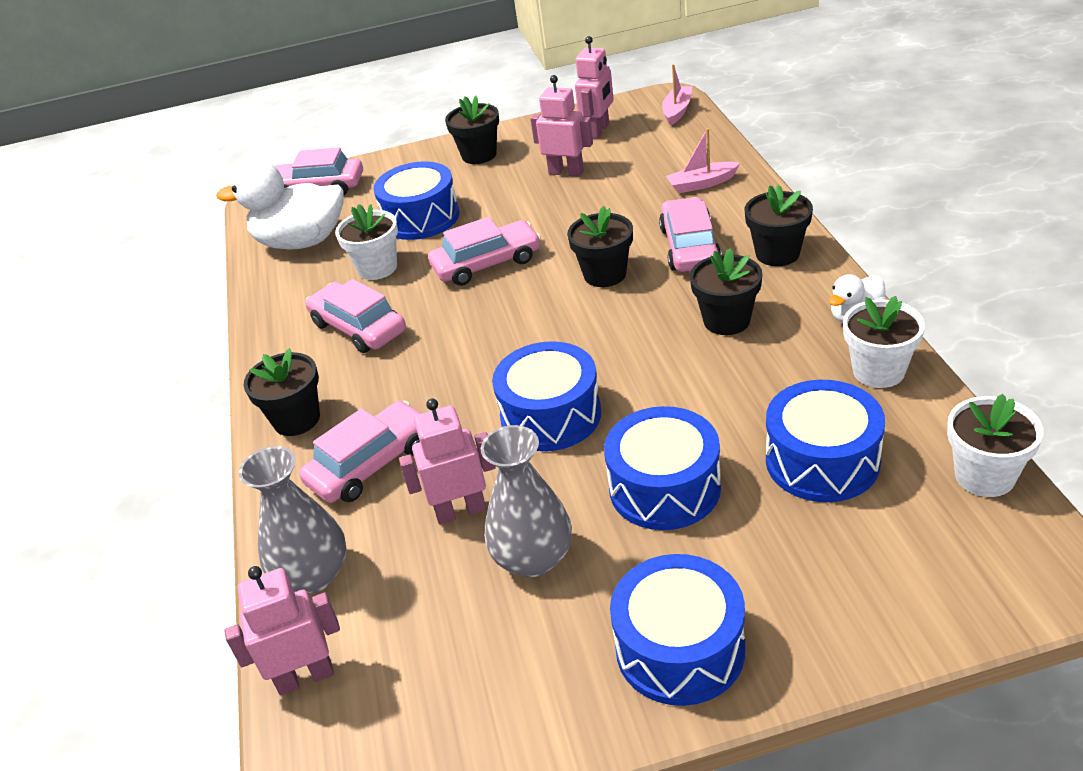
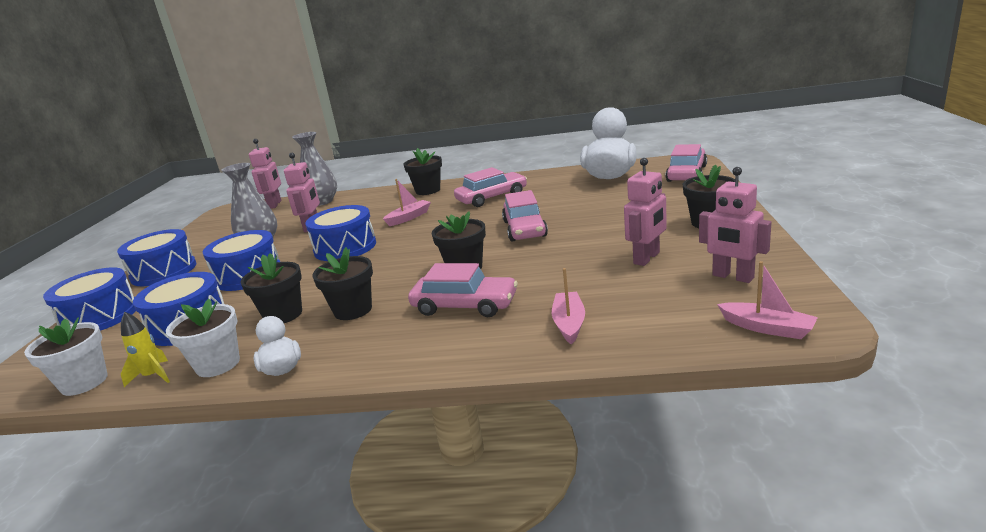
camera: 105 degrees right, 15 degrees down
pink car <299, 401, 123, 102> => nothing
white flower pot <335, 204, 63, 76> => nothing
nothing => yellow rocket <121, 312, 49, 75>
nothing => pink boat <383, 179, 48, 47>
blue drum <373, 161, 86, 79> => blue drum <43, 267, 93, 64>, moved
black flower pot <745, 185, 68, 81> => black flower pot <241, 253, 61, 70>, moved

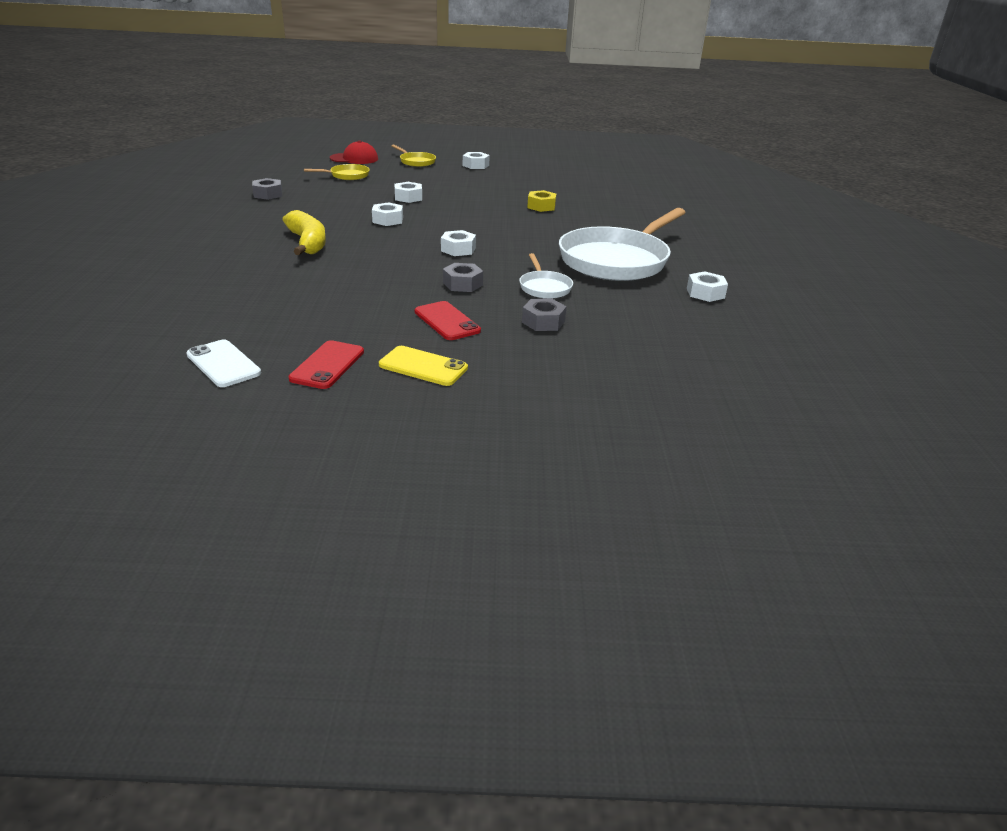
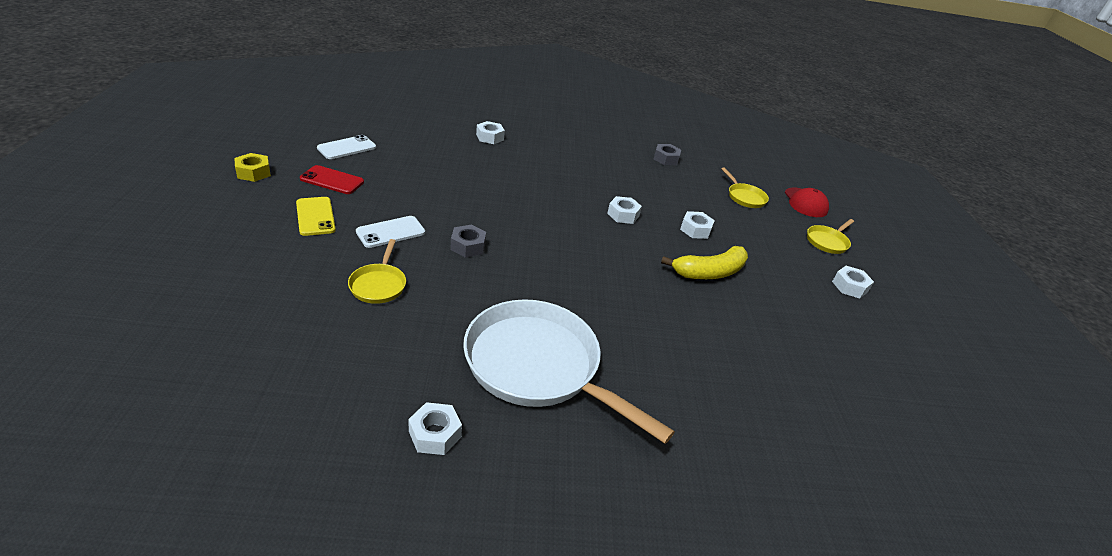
camera: 85 degrees right, 5 degrees up
white pan <519, 253, 54, 46> => nothing
yellow banana <282, 210, 44, 45> => yellow banana <661, 246, 87, 33>, moved
white nut <441, 230, 35, 26> => white nut <476, 121, 29, 23>, moved
yellow nut <527, 190, 30, 22> => yellow nut <234, 153, 37, 29>, moved
grey nut <522, 298, 45, 33> => yellow pan <348, 239, 58, 65>
red phone <415, 301, 66, 39> => white phone <356, 216, 69, 32>
yellow phone <379, 346, 89, 40> => yellow phone <296, 197, 40, 39>, 45 degrees counterclockwise

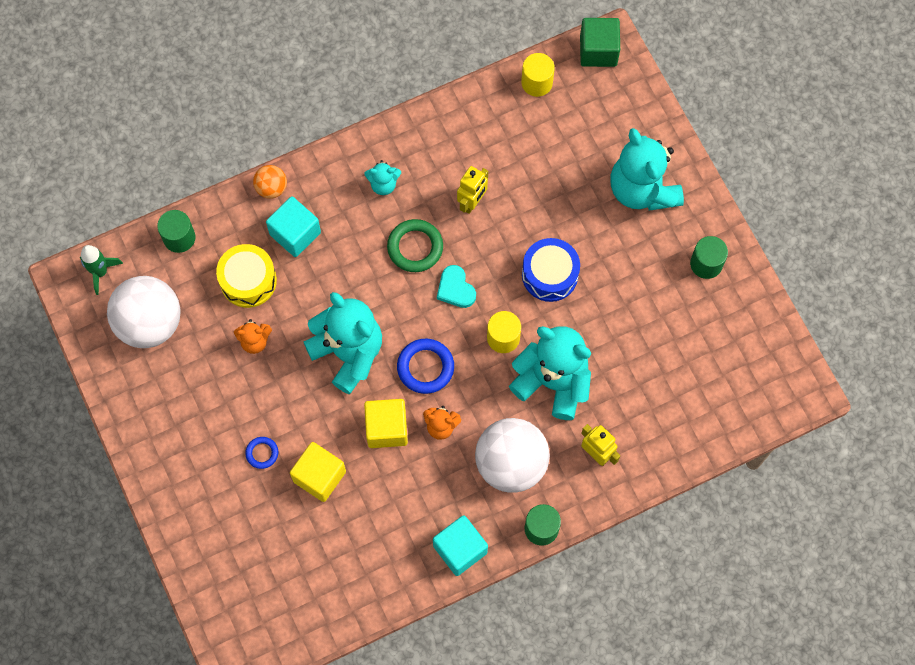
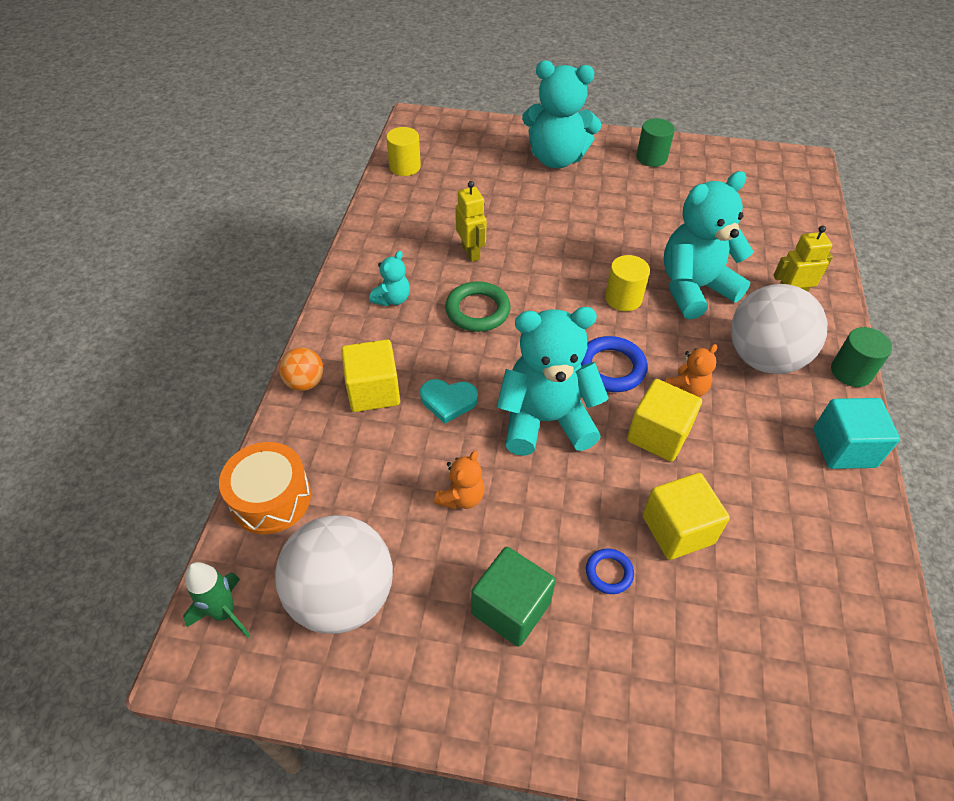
camera: 55 degrees left, 20 degrees down
yellow drum <216, 244, 61, 64> => nothing
blue drum <522, 238, 58, 64> => nothing
turquoise heart <437, 265, 39, 43> => turquoise heart <420, 379, 58, 45>, moved
green cube <580, 18, 40, 49> => green cube <471, 547, 85, 100>, moved
green cylinder <157, 210, 38, 43> => orange drum <219, 442, 92, 92>
turquoise cube <266, 197, 55, 60> => yellow cube <341, 339, 59, 73>

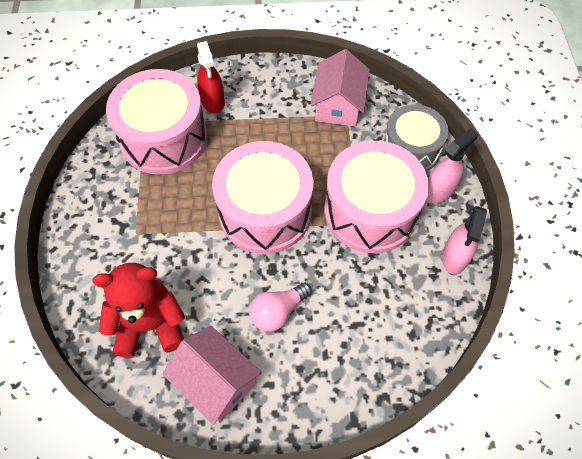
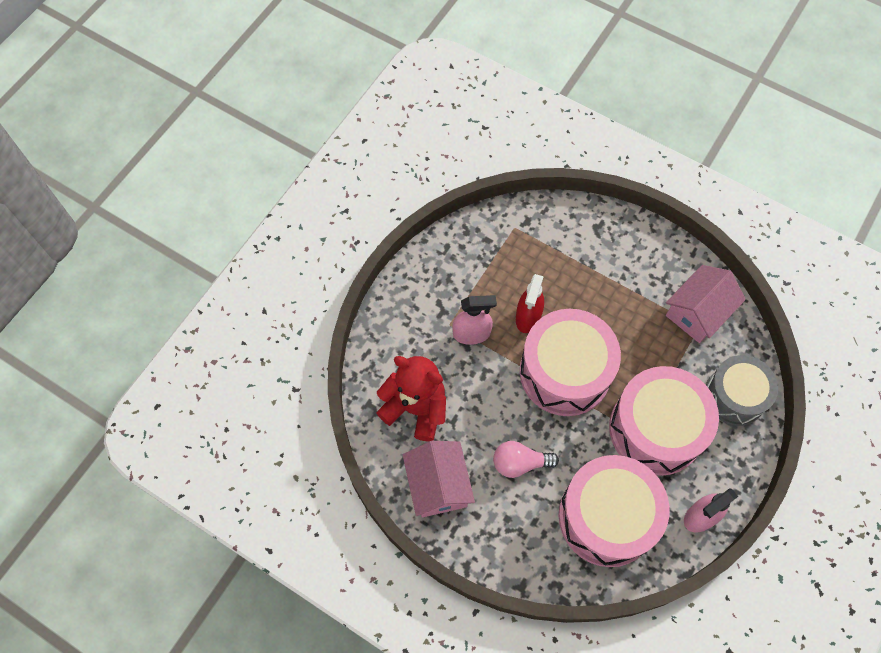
camera: 35 degrees right, 5 degrees up
pink drum <106, 69, 101, 106> => pink drum <559, 455, 111, 112>, moved
red spray bottle <197, 41, 28, 73> => red spray bottle <516, 274, 28, 59>, moved
pink spray bottle <427, 128, 51, 75> => pink spray bottle <452, 295, 45, 50>, moved

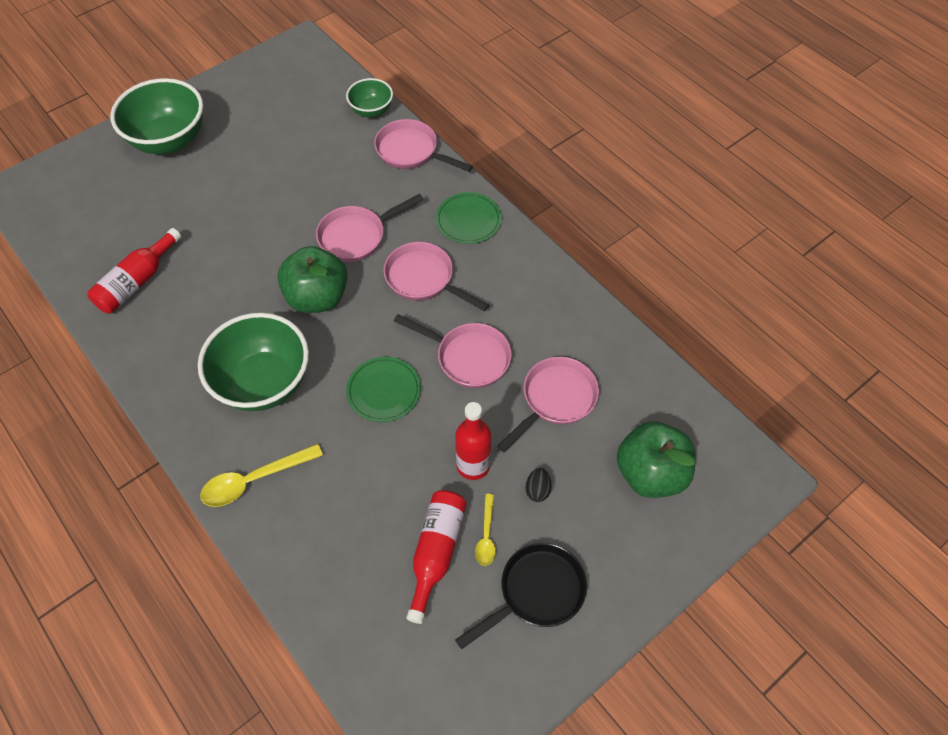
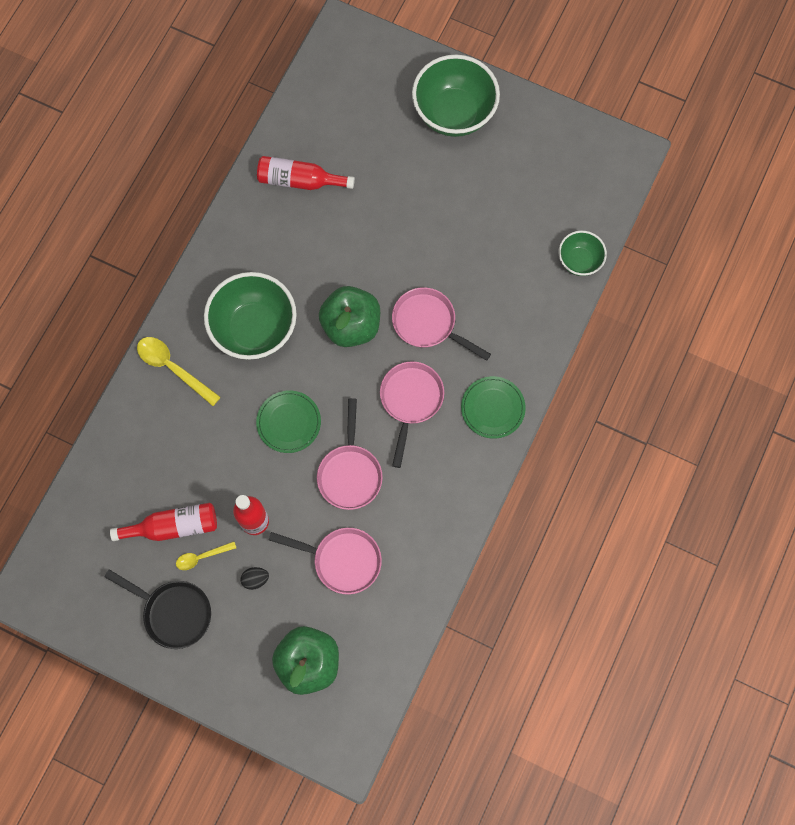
camera: 65 degrees right, 15 degrees up
pink pan <374, 119, 99, 53> => nothing

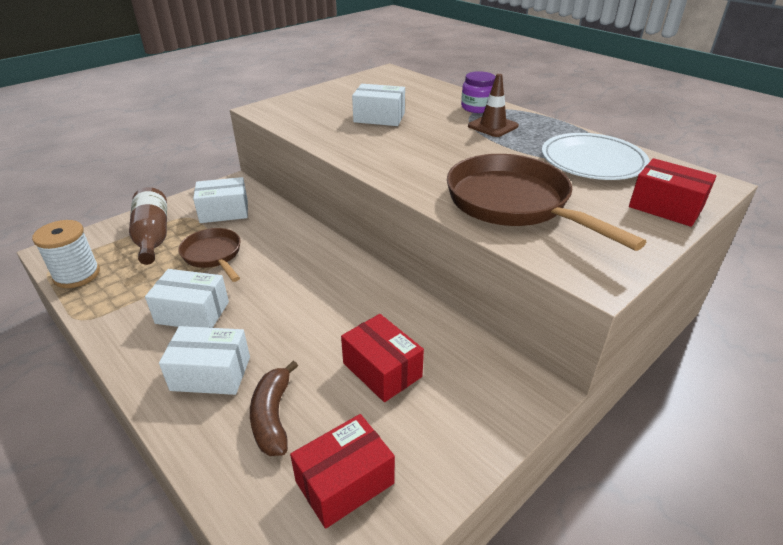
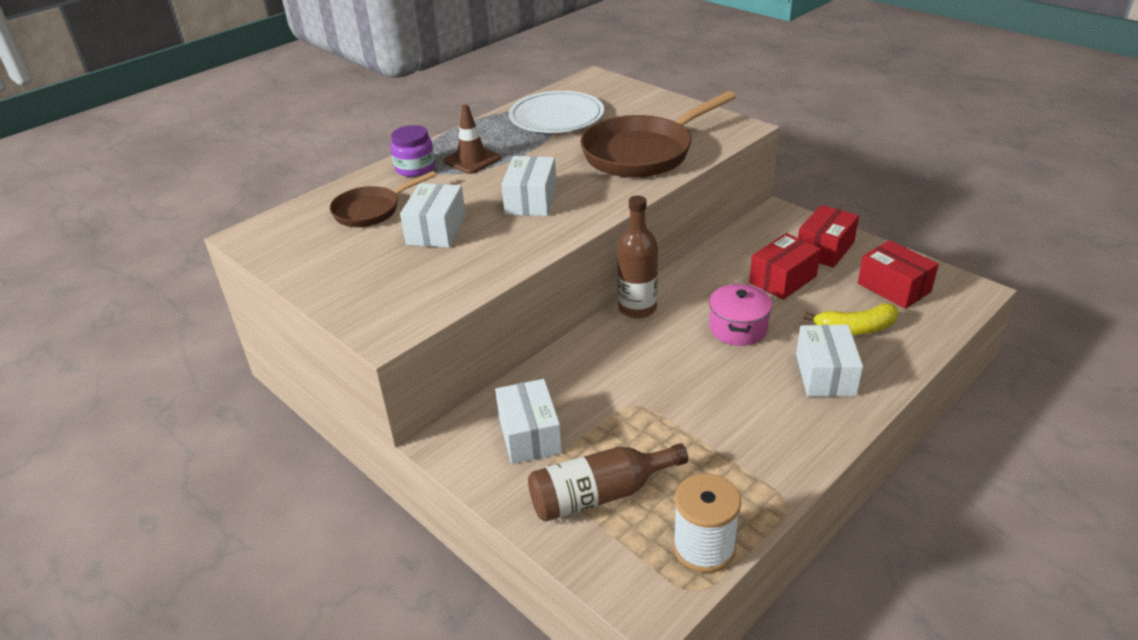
camera: 90 degrees left, 0 degrees up
nothing => brown bottle <617, 196, 41, 122>
nothing => pink pot <709, 284, 63, 62>
white box <145, 269, 84, 59> => white box <501, 156, 56, 60>, moved
brown pan <178, 228, 63, 54> => brown pan <330, 171, 106, 56>, moved
red box <629, 158, 88, 69> => red box <798, 205, 61, 63>, moved
brown banana <250, 361, 48, 95> => yellow banana <804, 303, 95, 32>

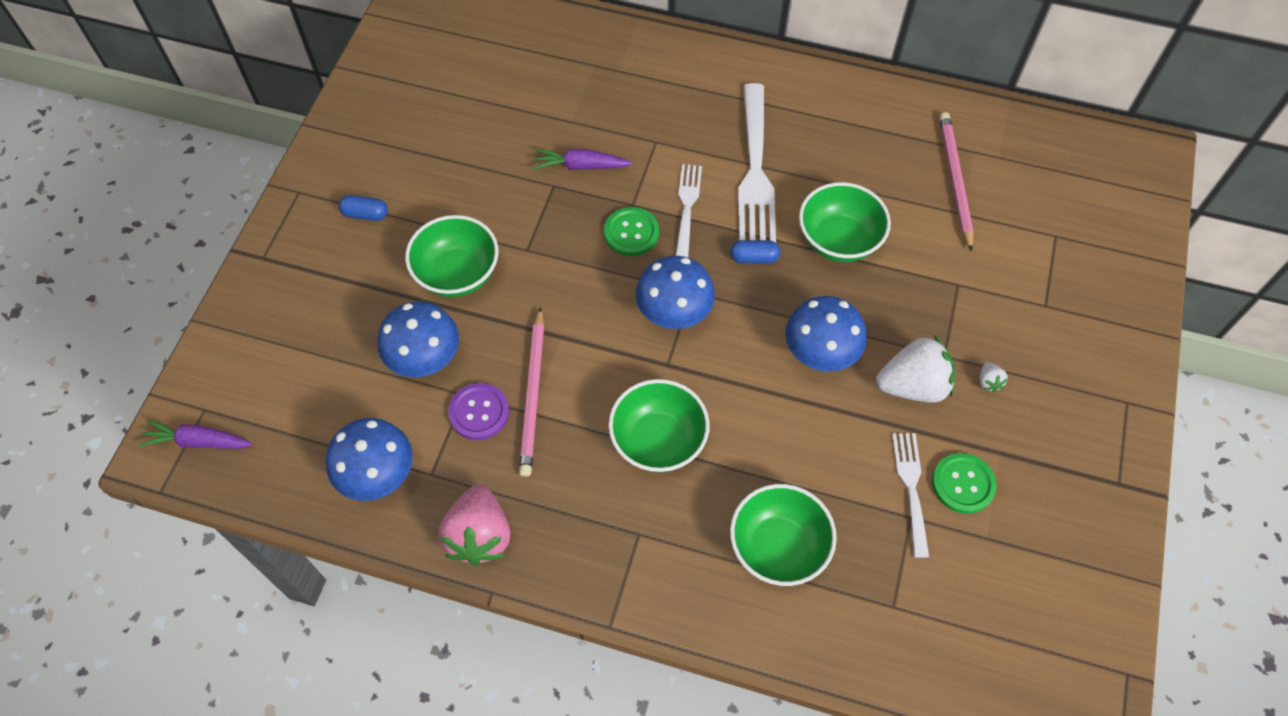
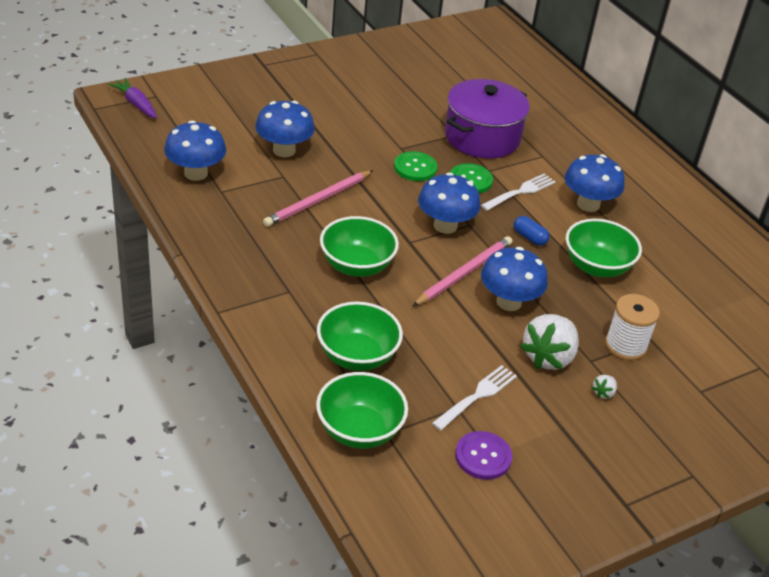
camera: 40 degrees right, 20 degrees down
blue capsule <339, 195, 49, 26> => nothing
pink strawberry <438, 484, 72, 82> => nothing
nothing => white spool <605, 294, 55, 67>
green bowl <405, 215, 94, 82> => green bowl <316, 372, 92, 77>, moved
purple button <448, 383, 61, 57> => purple button <455, 431, 57, 49>, moved
green button <932, 453, 65, 61> => green button <394, 151, 44, 30>, moved
pink pencil <939, 112, 35, 140> => pink pencil <413, 236, 99, 70>, moved
purple carrot <533, 149, 99, 21> => purple pot <445, 79, 85, 80>
white fork <738, 83, 38, 159> => blue mushroom <565, 154, 60, 58>
white strawberry <876, 335, 79, 68> => white strawberry <520, 314, 59, 56>, 90 degrees clockwise

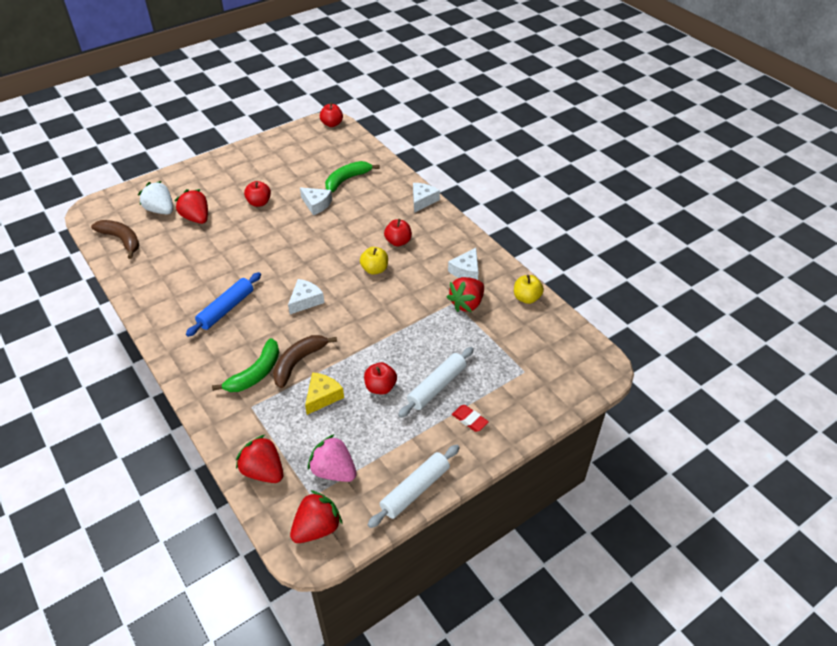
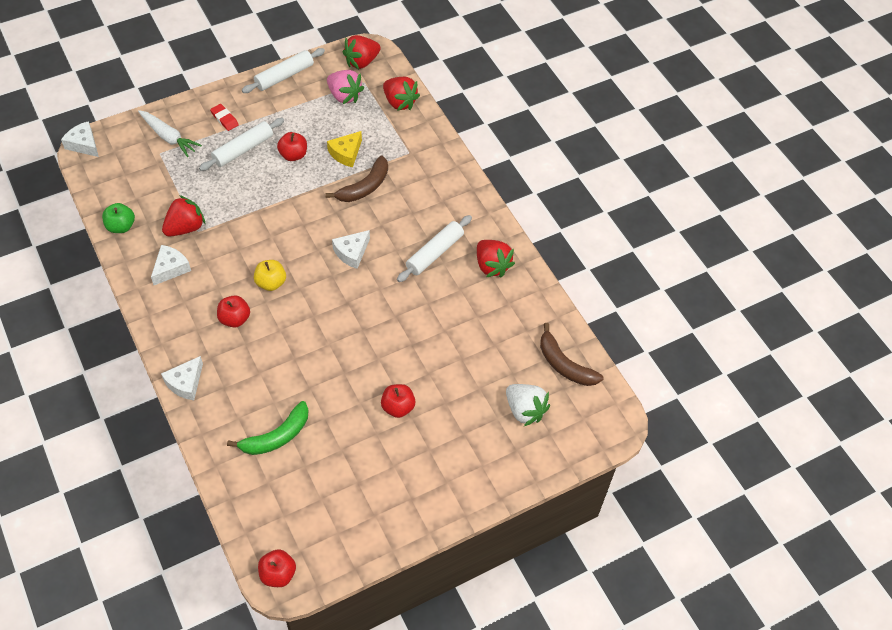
camera: 175 degrees left, 10 degrees up
green banana <212, 338, 67, 54> => nothing
nothing => white carrot <138, 110, 64, 47>
red strawberry <174, 189, 34, 35> => red strawberry <477, 240, 38, 37>, moved
white cheese <300, 187, 32, 28> => white cheese <61, 121, 38, 36>, moved
blue rolling pin <186, 272, 75, 65> => white rolling pin <397, 215, 75, 67>
yellow apple <514, 275, 30, 29> => green apple <102, 203, 33, 30>

